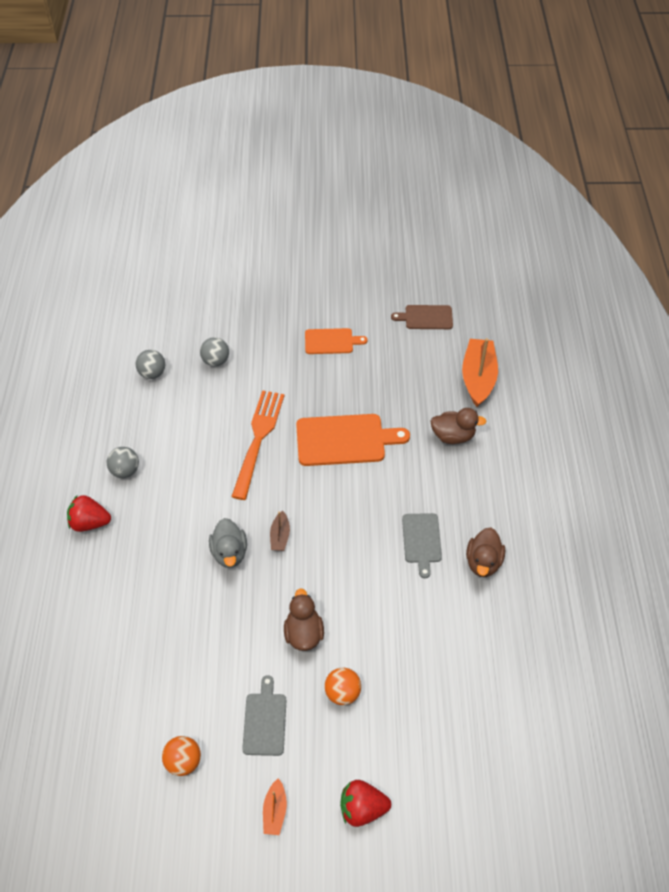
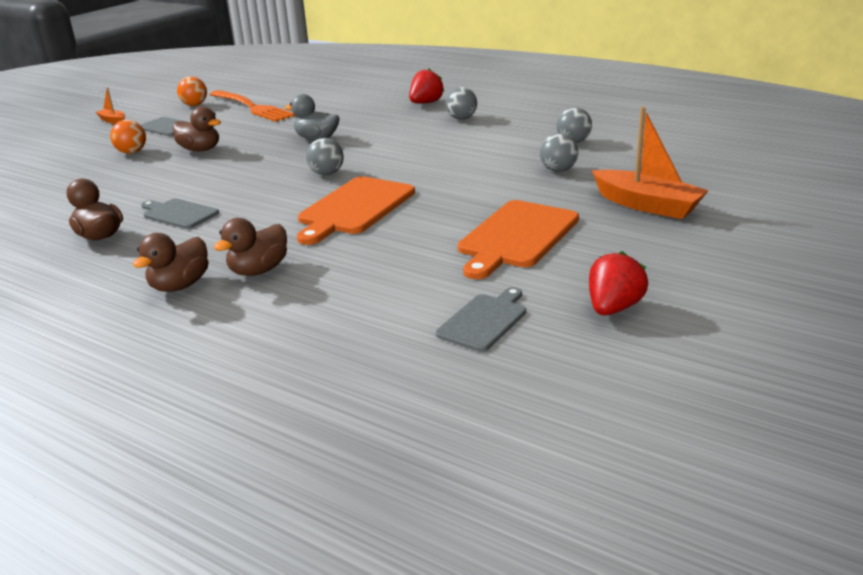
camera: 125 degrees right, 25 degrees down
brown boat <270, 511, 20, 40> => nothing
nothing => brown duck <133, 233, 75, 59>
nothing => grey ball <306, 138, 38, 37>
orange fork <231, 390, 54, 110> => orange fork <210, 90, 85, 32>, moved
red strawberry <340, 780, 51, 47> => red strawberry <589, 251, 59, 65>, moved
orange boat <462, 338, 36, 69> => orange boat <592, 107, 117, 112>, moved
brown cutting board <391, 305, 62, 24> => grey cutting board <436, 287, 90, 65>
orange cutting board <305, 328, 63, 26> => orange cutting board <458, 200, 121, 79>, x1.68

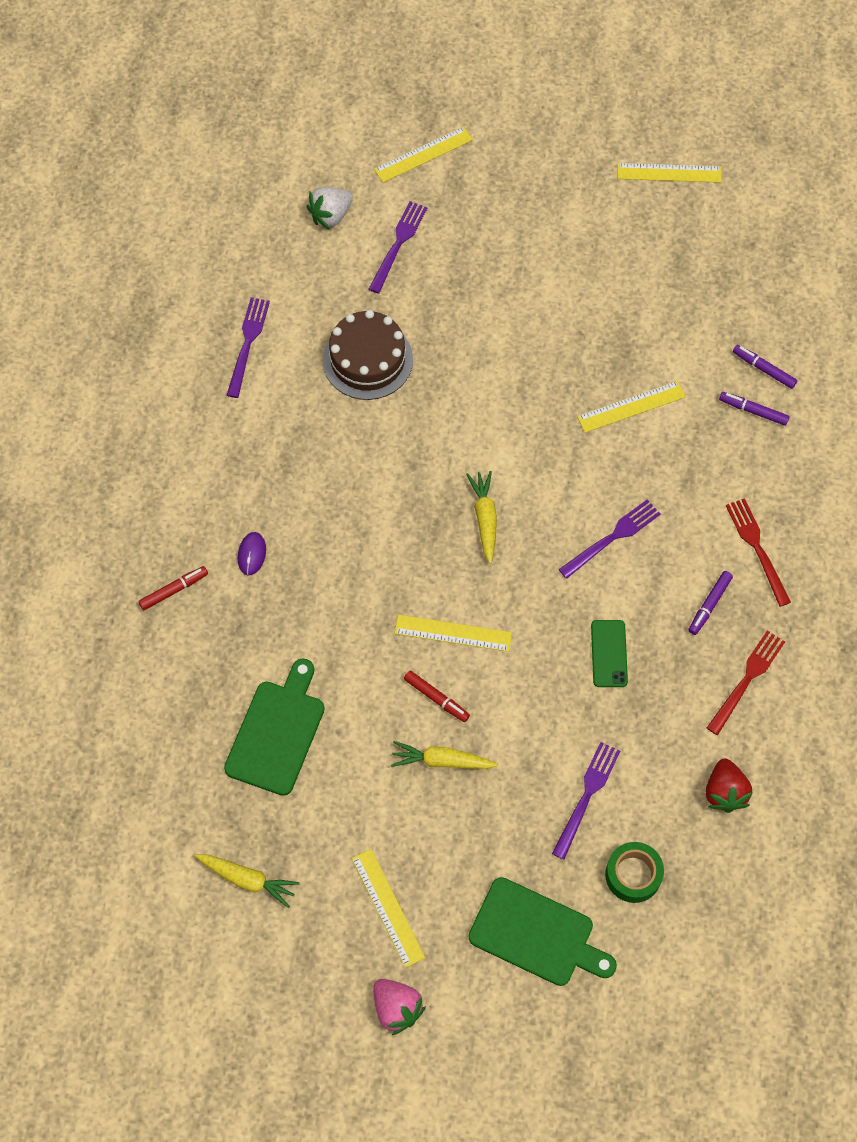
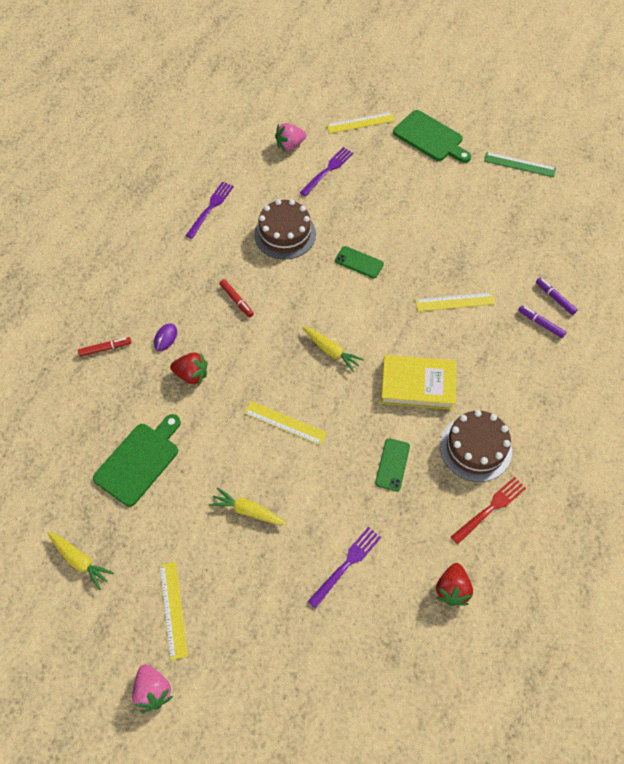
camera: 15 degrees right, 5 degrees down
green tape <605, 842, 59, 61> => nothing
red fork <726, 498, 65, 109> => nothing
nothing => red strawberry <170, 352, 37, 33>
nothing => green phone <335, 246, 49, 32>
red marker <404, 671, 66, 51> => red marker <220, 279, 34, 38>, moved
green cutting board <468, 877, 149, 109> => green cutting board <393, 110, 78, 53>, moved
purple fork <559, 500, 102, 79> => yellow book <381, 355, 75, 55>
purple marker <688, 571, 45, 64> => brown cake <440, 410, 72, 72>
white strawberry <307, 187, 46, 42> => pink strawberry <275, 123, 31, 28>
yellow ruler <617, 163, 105, 20> => green ruler <484, 152, 72, 25>
yellow carrot <466, 471, 31, 93> => yellow carrot <302, 326, 62, 46>, 120 degrees clockwise

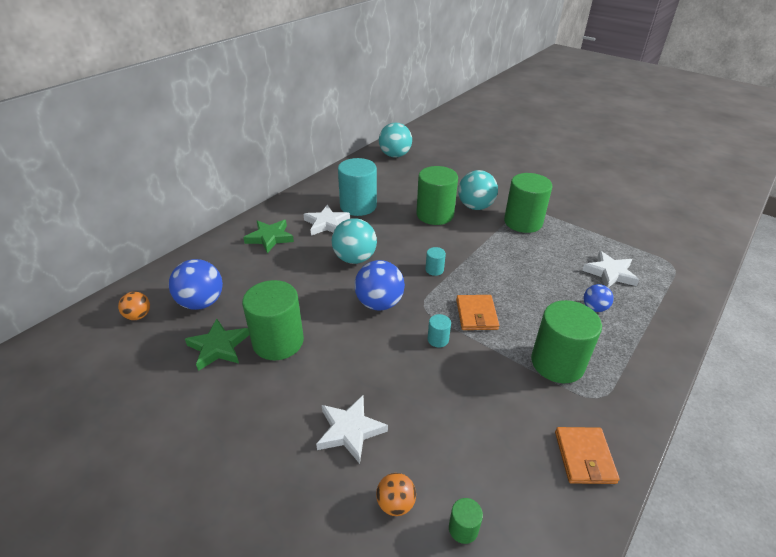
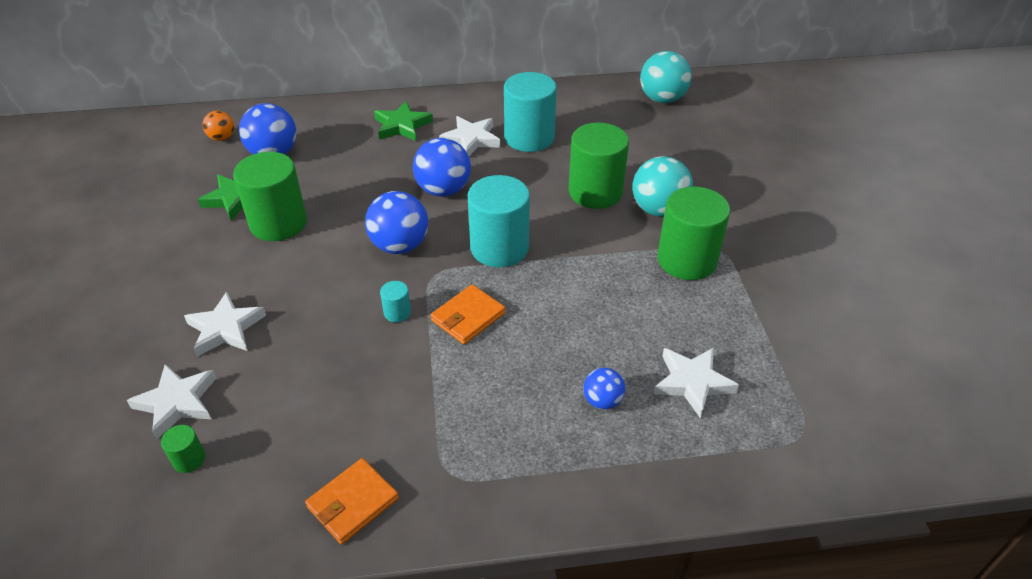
camera: 45 degrees right, 5 degrees up
green cylinder <531, 300, 71, 83> => nothing
orange ball <376, 473, 40, 43> => white star <127, 364, 90, 75>
turquoise ball <332, 218, 45, 46> => blue ball <413, 138, 58, 58>
turquoise cylinder <425, 247, 21, 29> => turquoise cylinder <468, 175, 62, 93>, x2.34

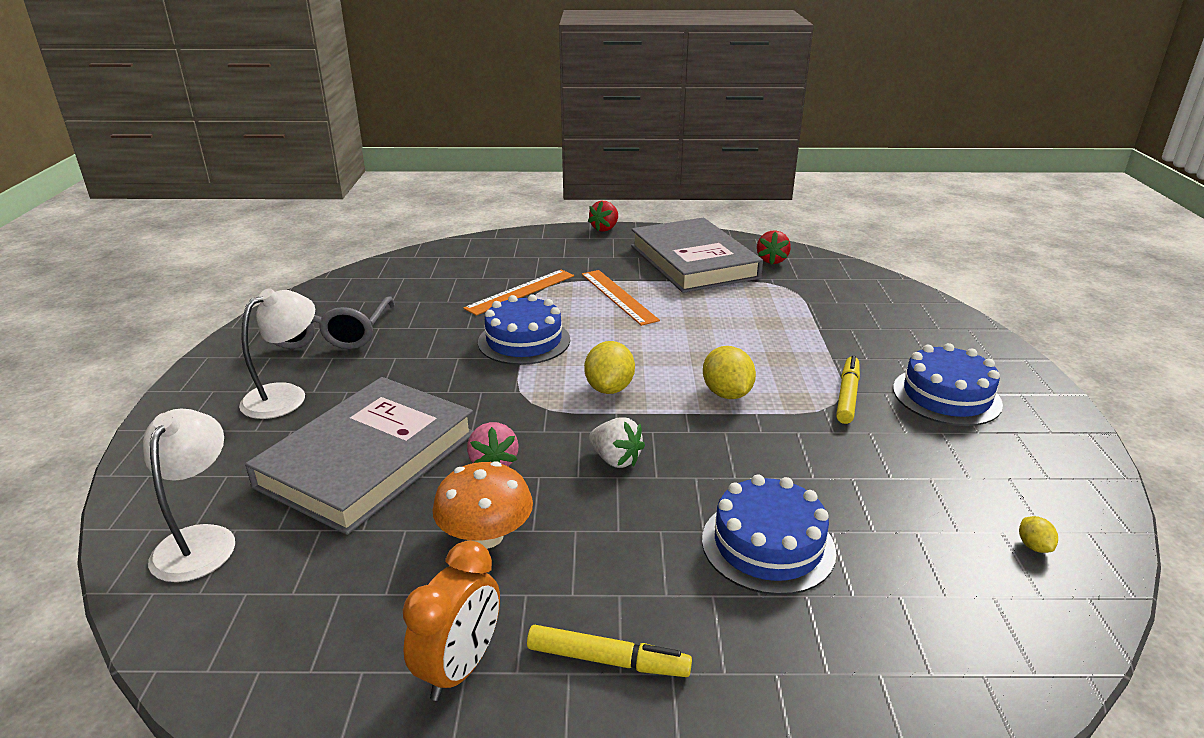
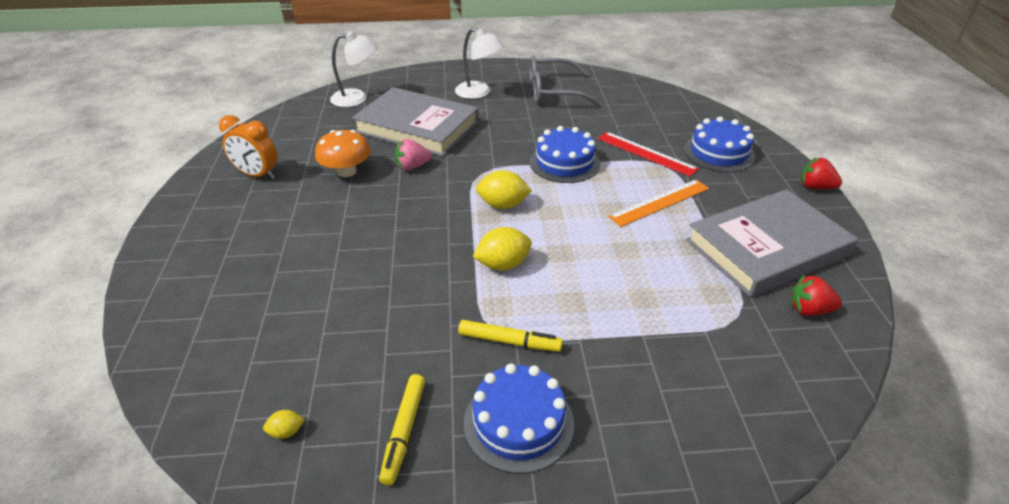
camera: 85 degrees right, 10 degrees up
white strawberry <589, 417, 56, 51> => nothing
yellow marker <527, 625, 165, 52> => yellow marker <379, 374, 46, 111>, moved
blue cake <702, 474, 134, 121> => blue cake <684, 117, 71, 55>, moved
orange ruler <463, 269, 111, 47> => red ruler <598, 132, 101, 45>

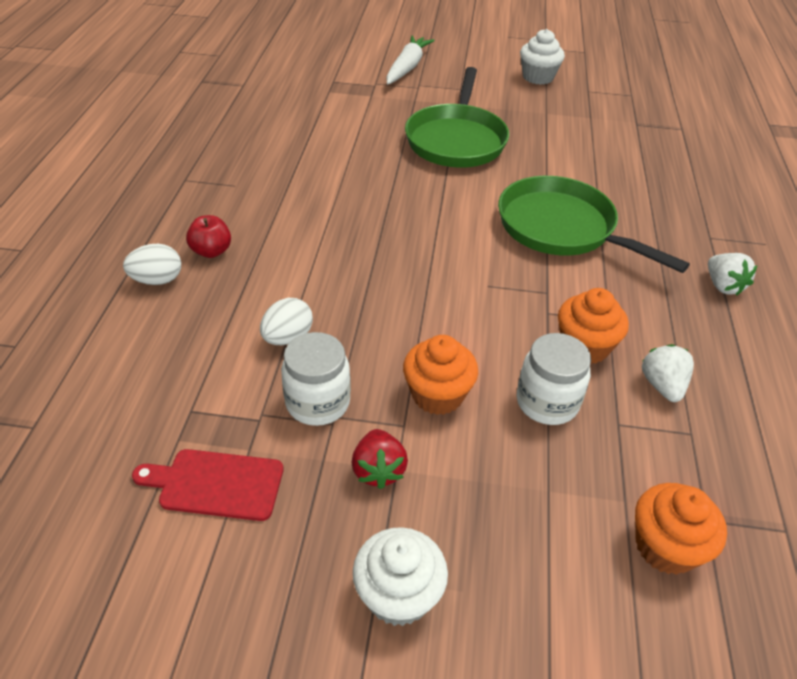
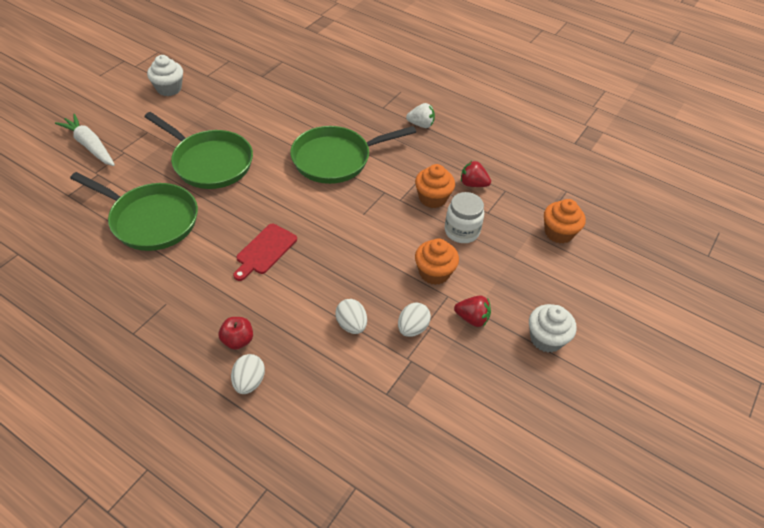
camera: 65 degrees left, 5 degrees up
nothing => green pan <70, 172, 128, 79>
red cutting board <132, 449, 151, 72> => red cutting board <233, 224, 64, 57>, moved
white jar <281, 332, 70, 94> => white egg <398, 302, 33, 35>
white strawberry <642, 344, 52, 58> => red strawberry <461, 160, 30, 27>

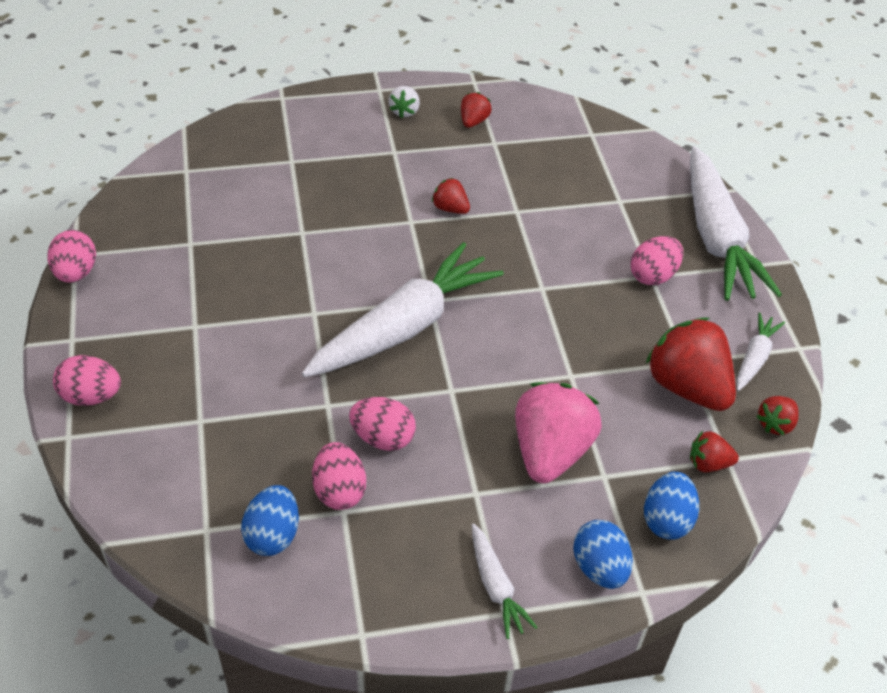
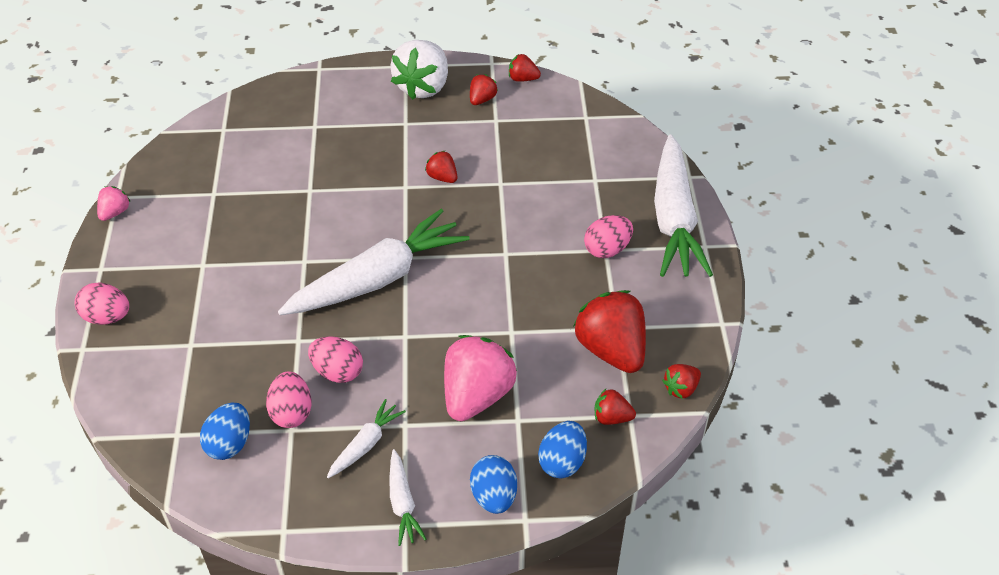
camera: 10 degrees right, 0 degrees up
nothing => red strawberry <509, 54, 32, 28>
white carrot <736, 312, 49, 79> => white carrot <327, 399, 79, 79>, moved
pink egg <47, 230, 49, 53> => pink strawberry <97, 186, 34, 35>
white strawberry <389, 86, 31, 32> => white strawberry <390, 40, 58, 60>, x2.09

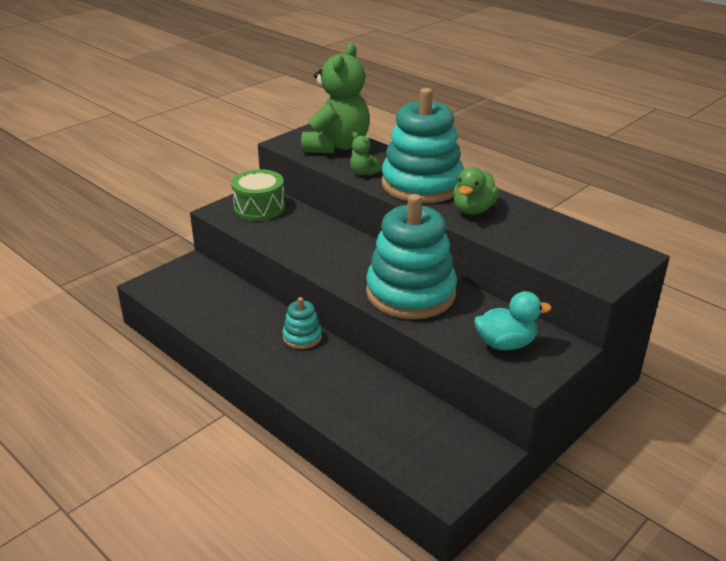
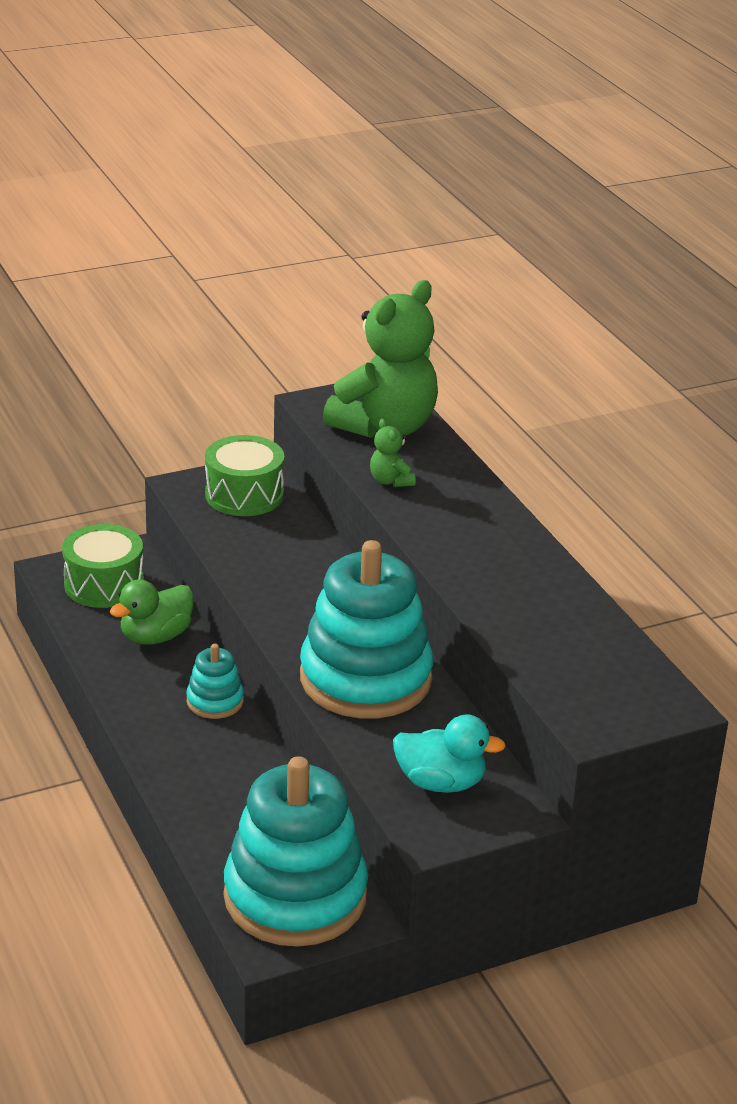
camera: 20 degrees right, 0 degrees up
nothing => green drum <62, 524, 82, 84>
turquoise stacking toy <381, 88, 83, 115> => turquoise stacking toy <223, 756, 145, 191>, moved
green duck <453, 167, 46, 48> => green duck <110, 579, 84, 66>, moved

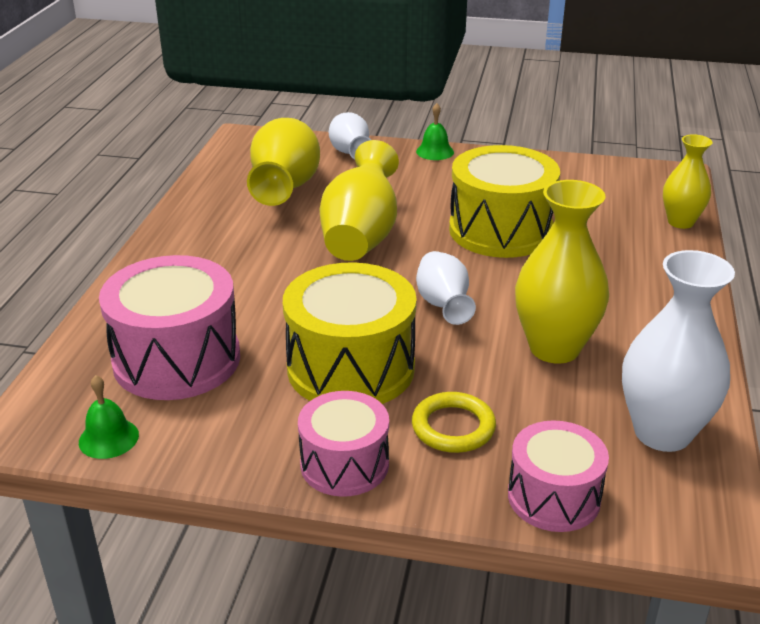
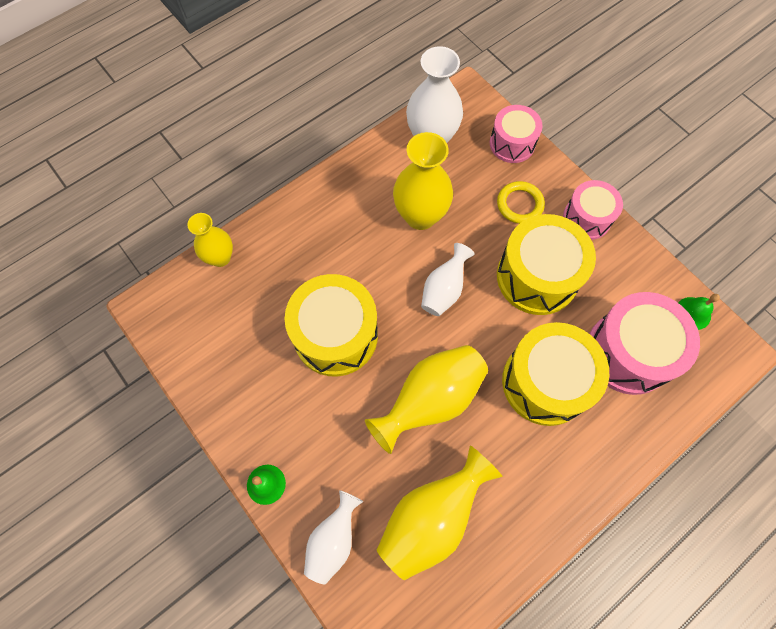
camera: 140 degrees left, 35 degrees up
nothing => yellow drum <502, 322, 107, 104>

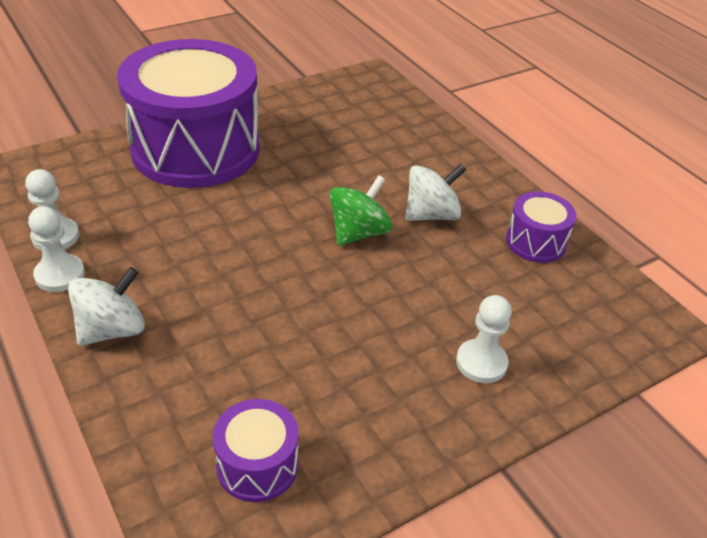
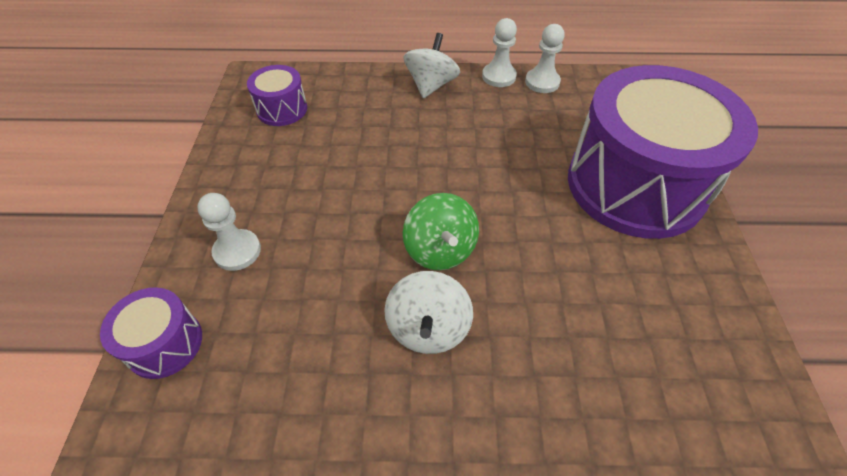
camera: 125 degrees right, 10 degrees up
purple drum <506, 191, 71, 72> => purple drum <100, 287, 102, 92>, moved
white spinning top <68, 267, 77, 79> => white spinning top <403, 33, 57, 65>, 150 degrees counterclockwise

